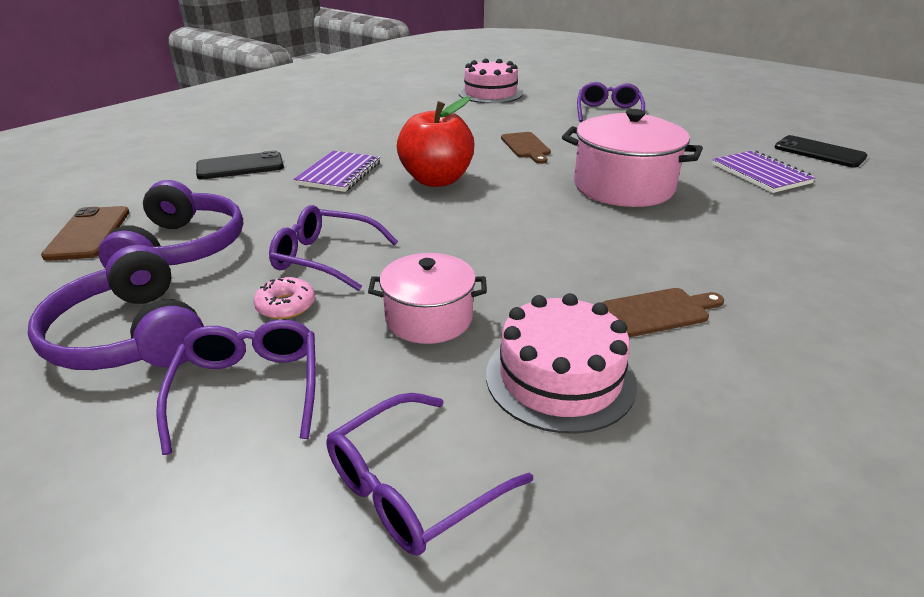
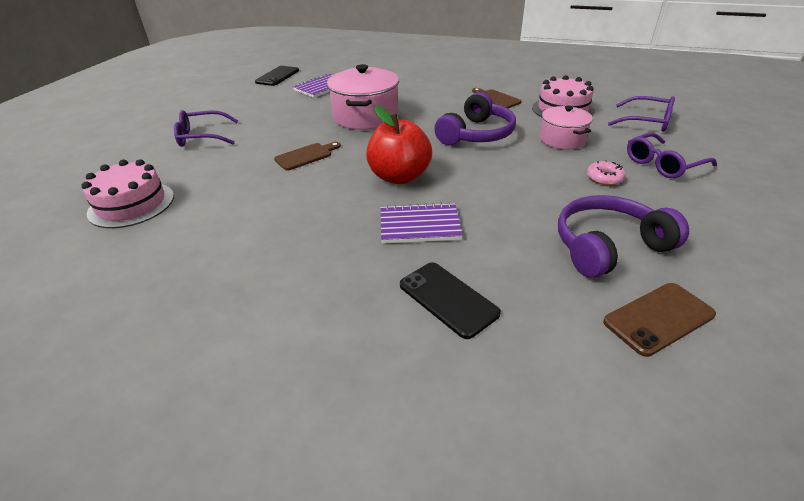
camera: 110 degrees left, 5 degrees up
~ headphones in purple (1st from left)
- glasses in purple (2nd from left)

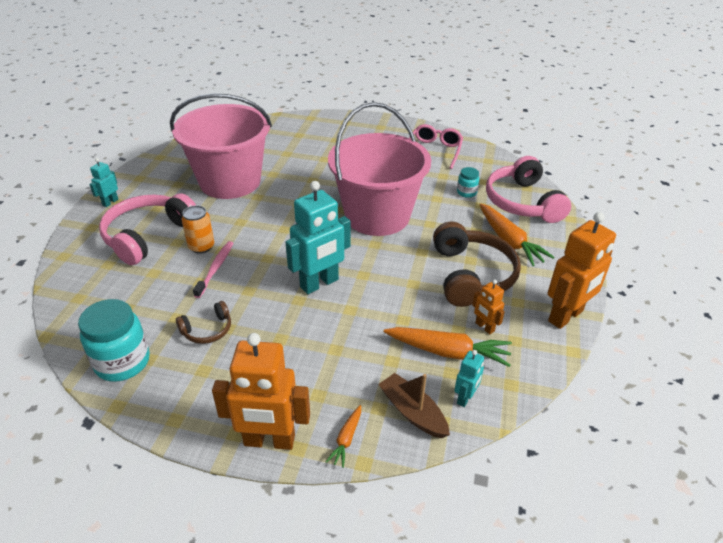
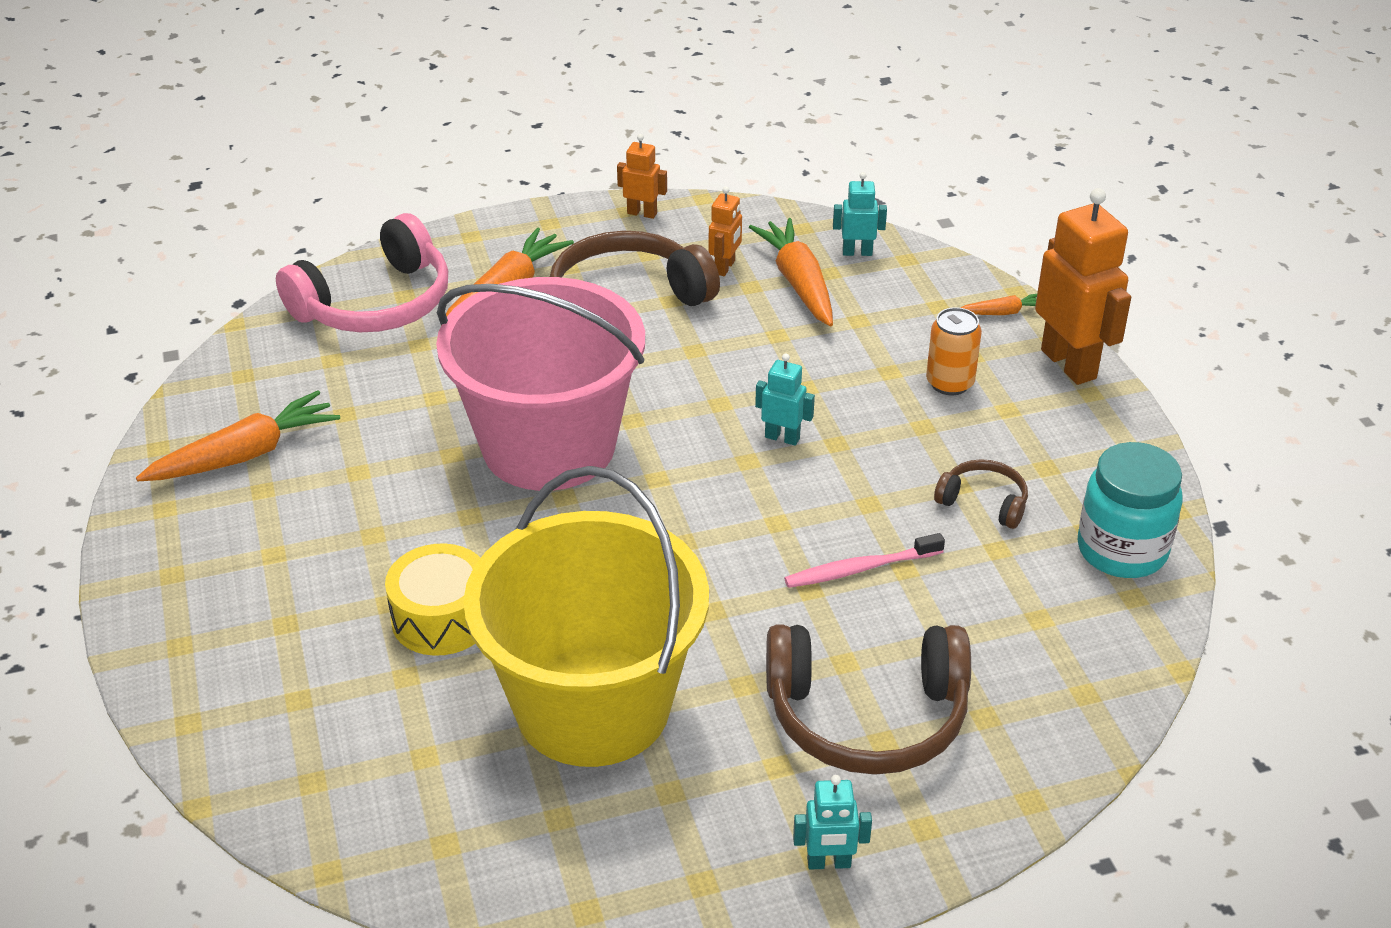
camera: 120 degrees left, 0 degrees up
~ glasses in pink to carrot in orange (1st from left)
+ drum in yellow
~ bucket in pink (1st from left) to bucket in yellow
~ robot in orange (3rd from left in the first image) x0.49
~ robot in turquoise (2nd from left in the first image) x0.49
~ headphones in pink (1st from left) to headphones in brown (2nd from left)
~ can in orange
- boat in brown
- jar in turquoise (2nd from left)

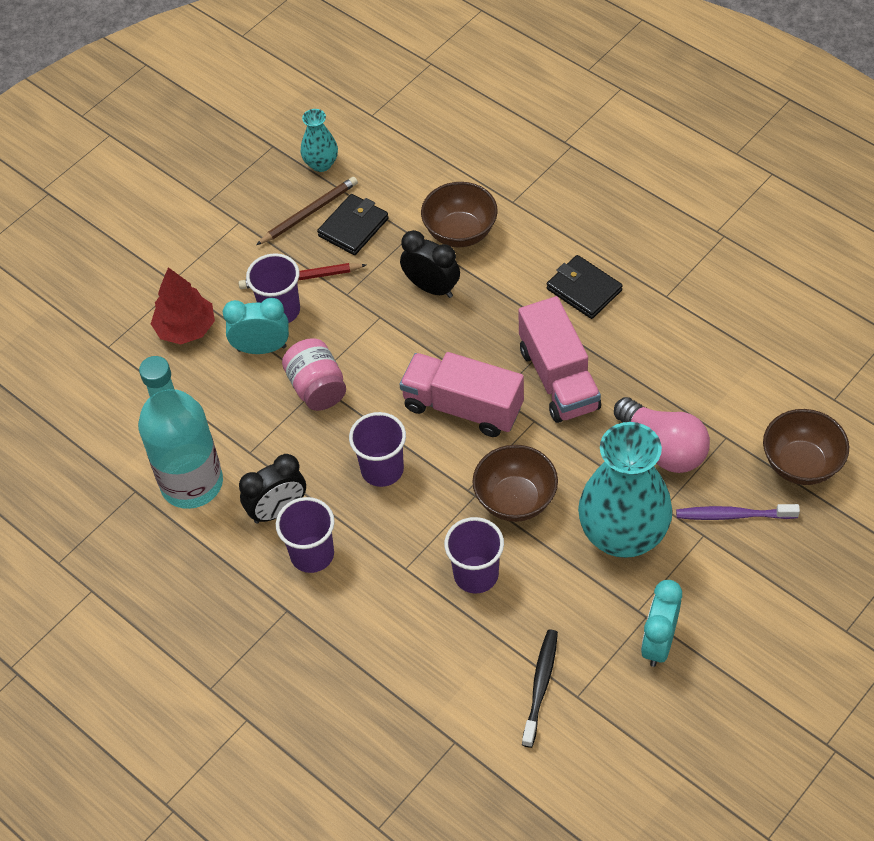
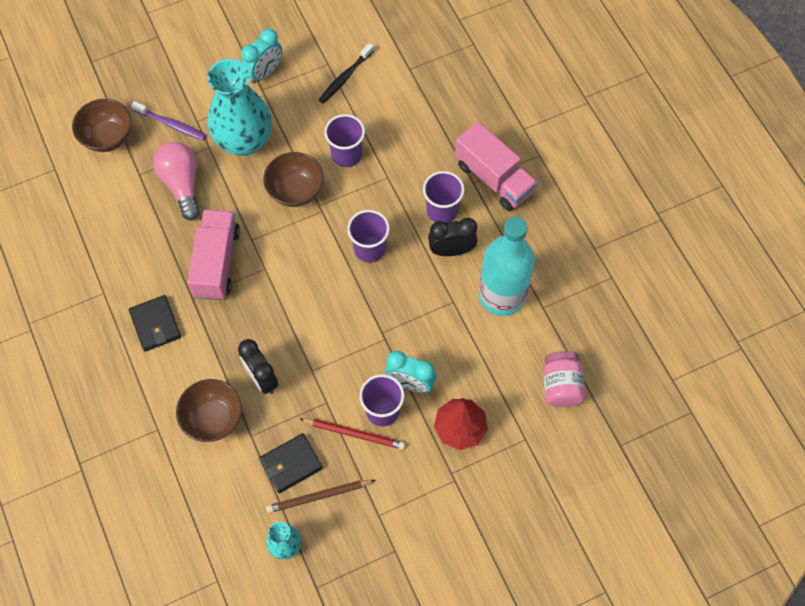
camera: 160 degrees left, 10 degrees up
~ truck in pink (1st from left in the first image) to truck in pink (2nd from left)
~ jar in pink

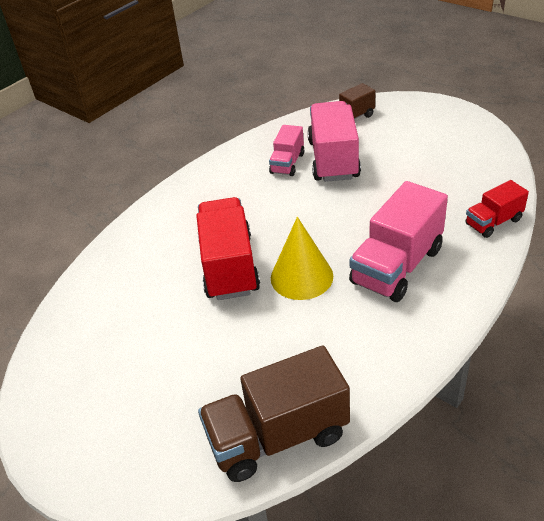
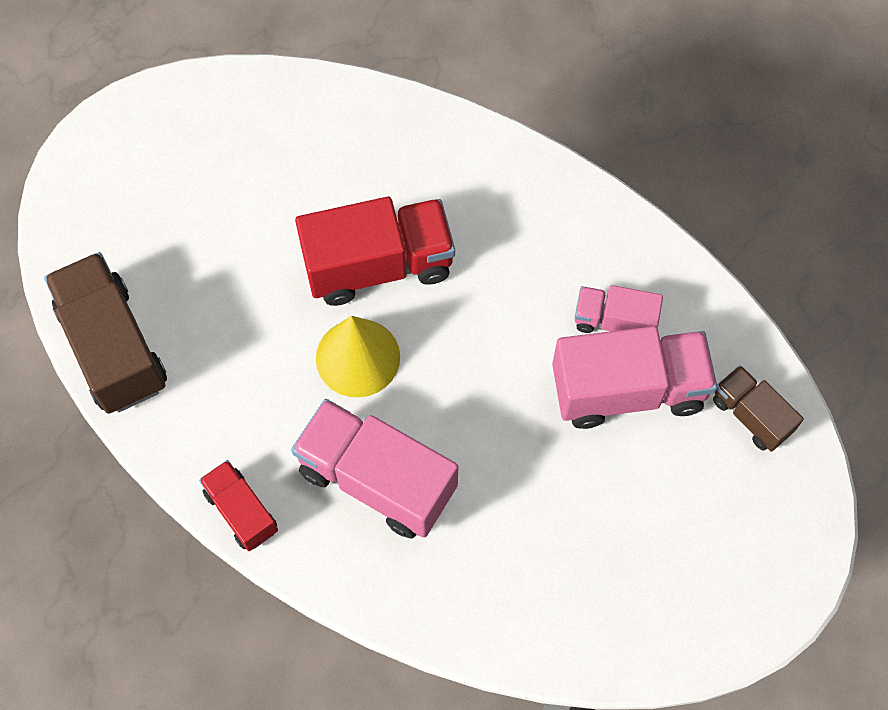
camera: 80 degrees right, 25 degrees up
~ truck in red (2nd from left in the first image) to truck in red (1st from left)

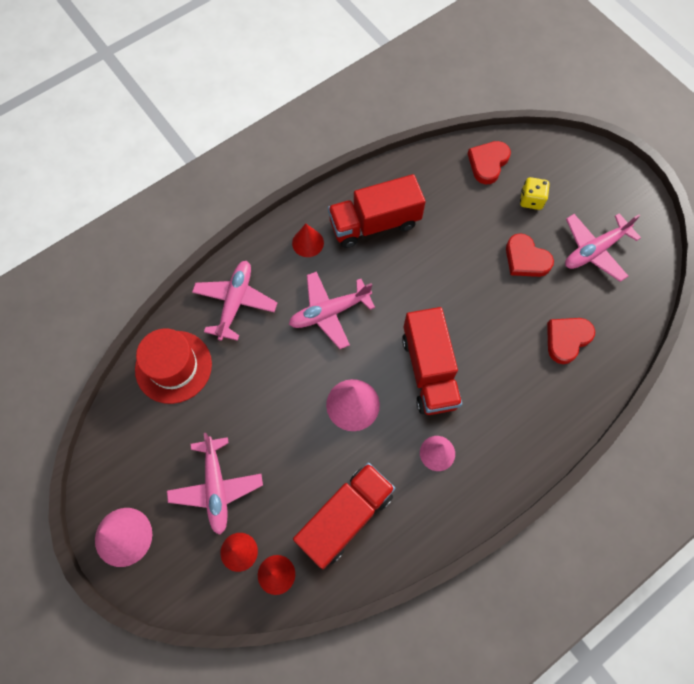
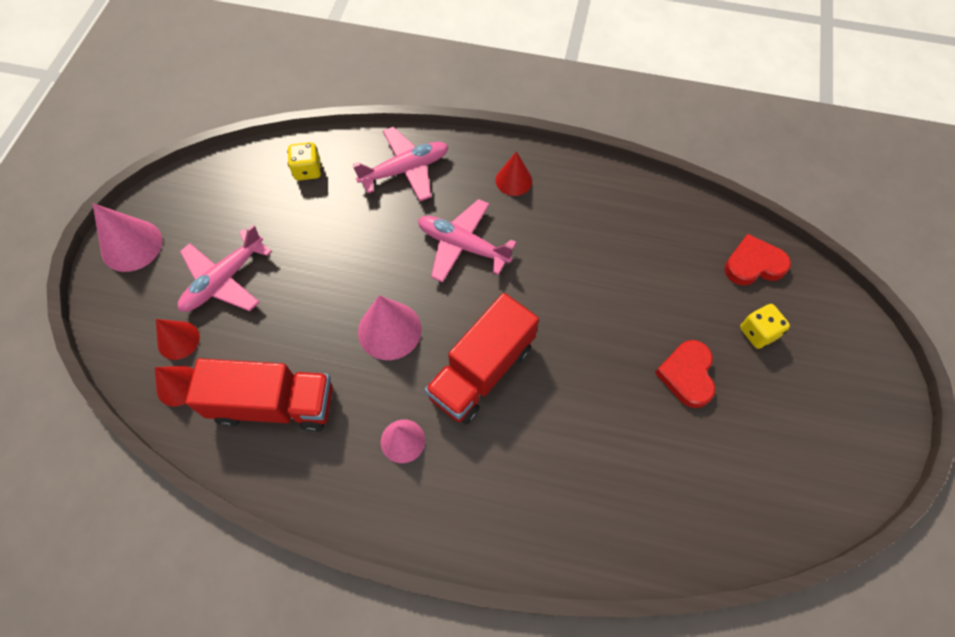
camera: 50 degrees right, 5 degrees down
~ hat in red to dice in yellow (1st from left)
- truck in red (2nd from left)
- heart in red (3rd from left)
- plane in pink (4th from left)

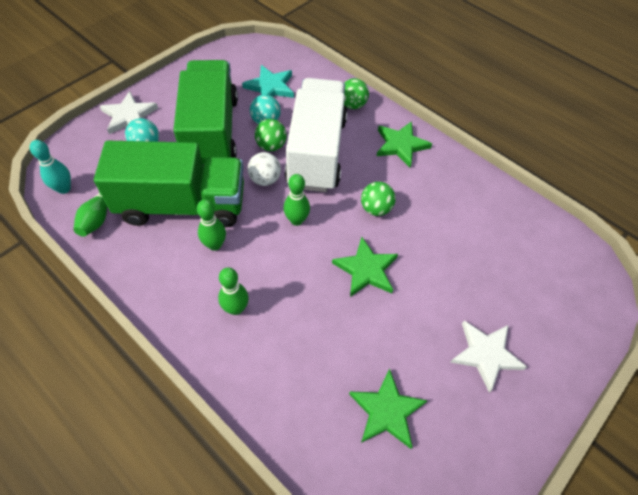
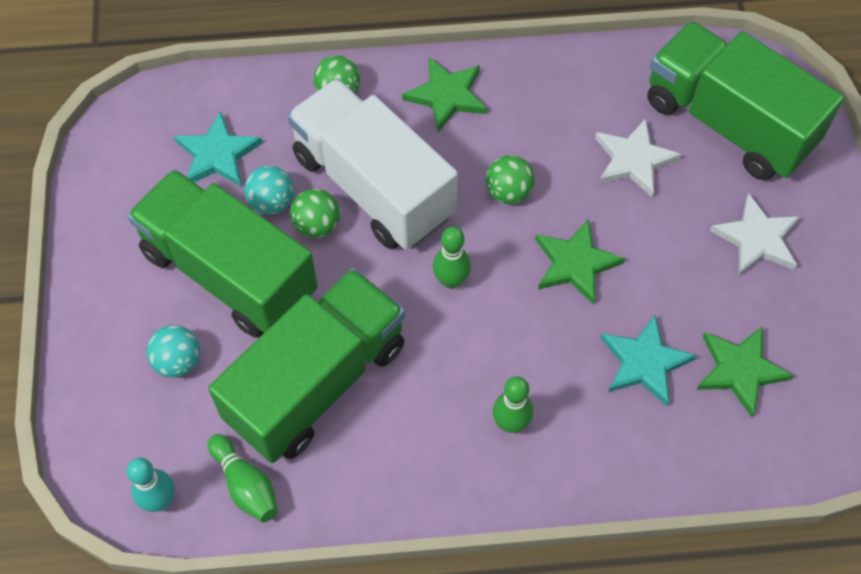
camera: 45 degrees left, 5 degrees up
~ star in white (1st from left)
+ star in turquoise (2nd from left)
+ truck in green (3rd from left)
- bowling pin in green (2nd from left)
- ball in white

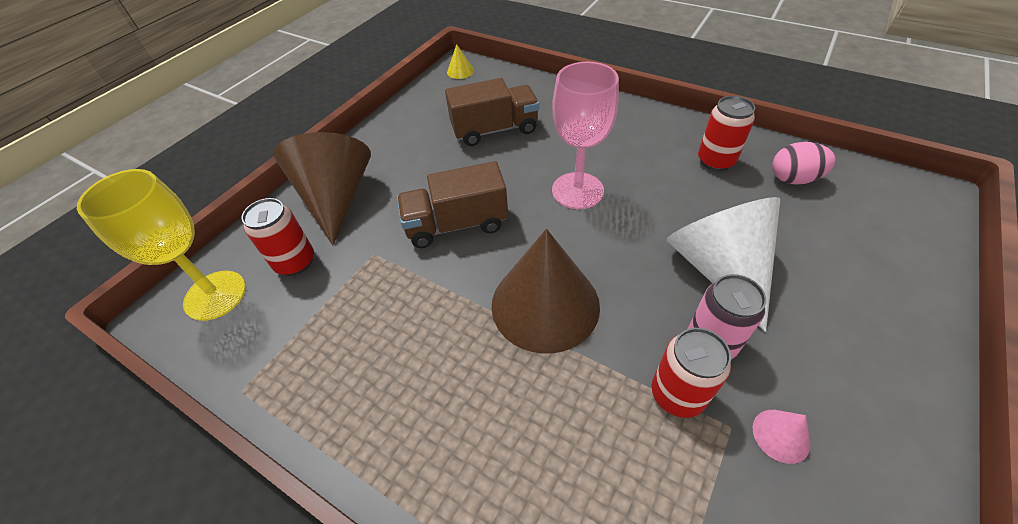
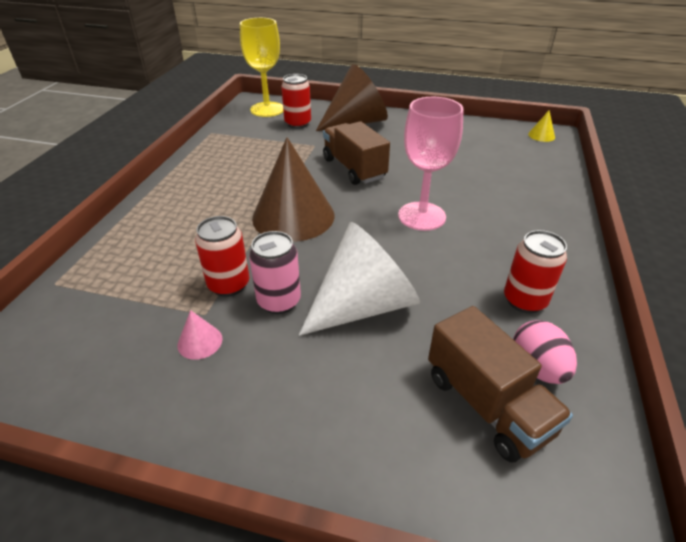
camera: 70 degrees right, 10 degrees down
~ truck in brown (2nd from left)

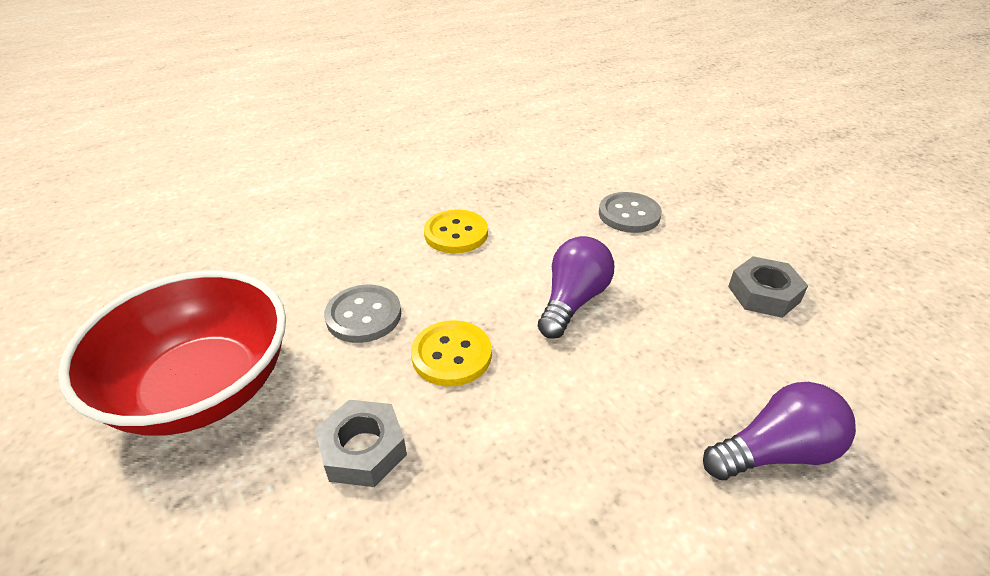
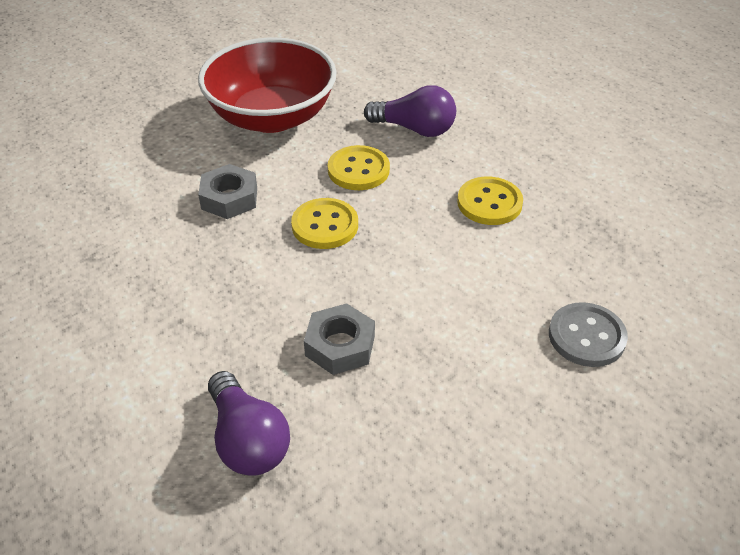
camera: 80 degrees right, 5 degrees up
~ nut in grey (2nd from left)
~ button in grey (1st from left) to button in yellow (2nd from left)
~ light bulb in purple (1st from left in the first image) to light bulb in purple (2nd from left)

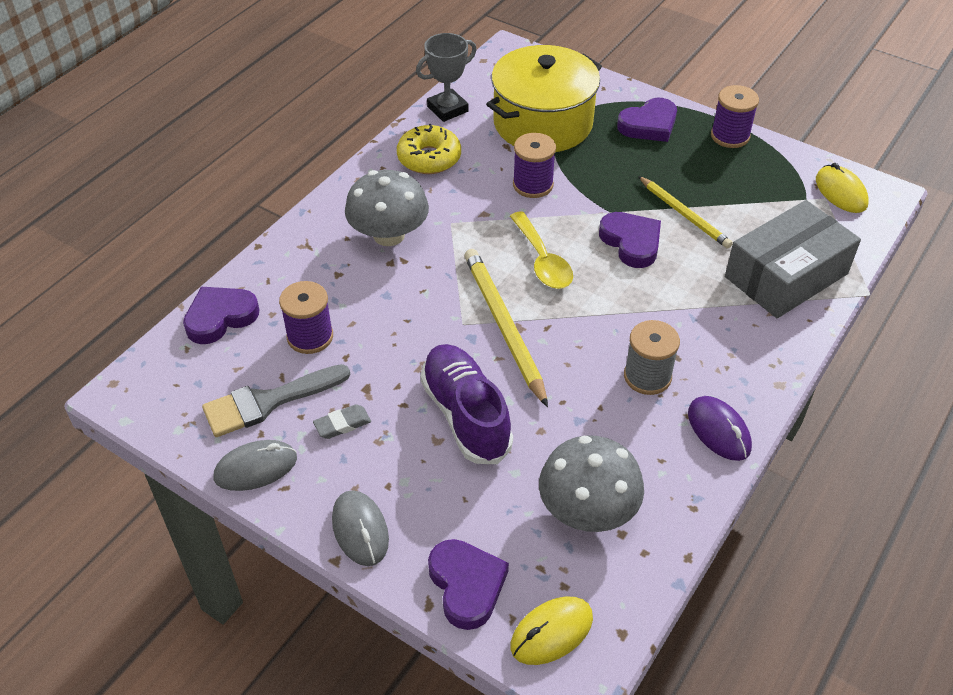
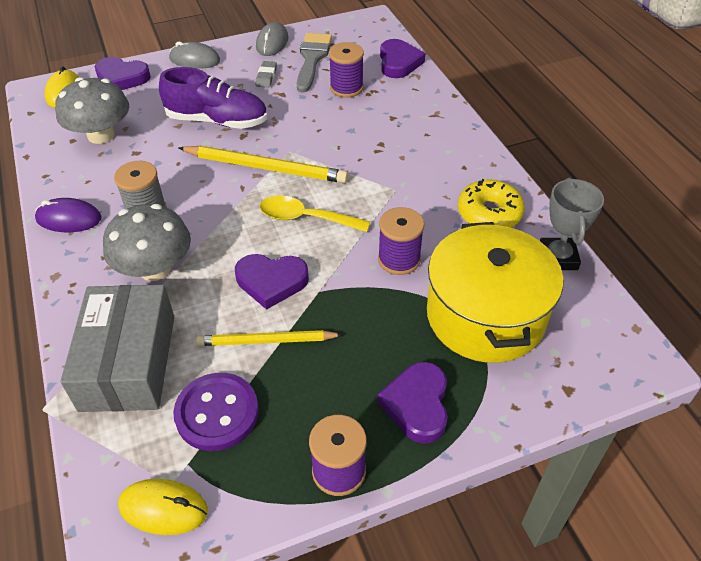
camera: 125 degrees right, 0 degrees up
~ mushroom in grey (1st from left in the first image) to mushroom in grey (2nd from left)
+ button in purple

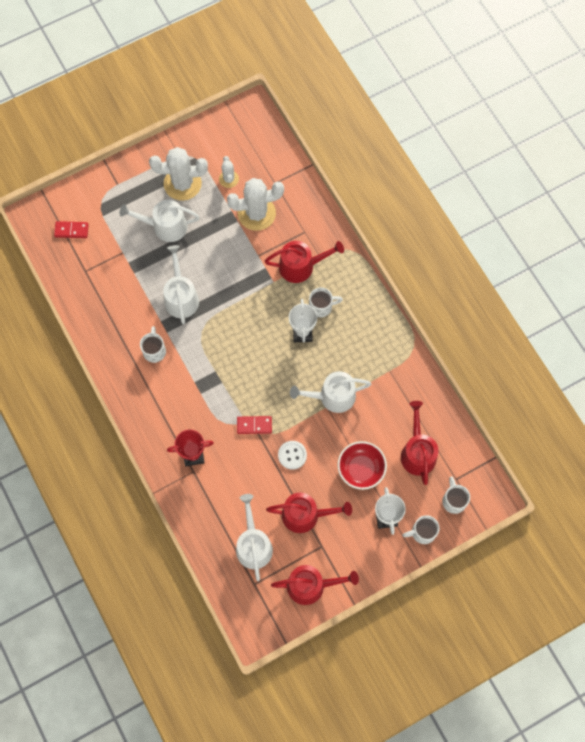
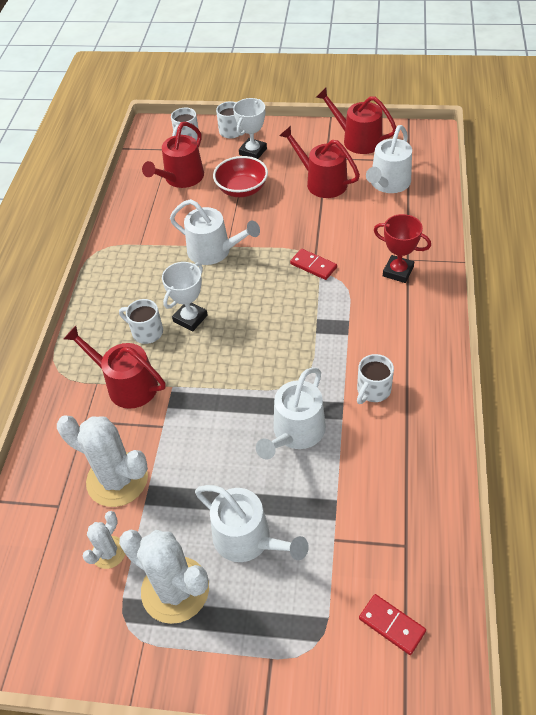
camera: 140 degrees left, 20 degrees down
- button in white

